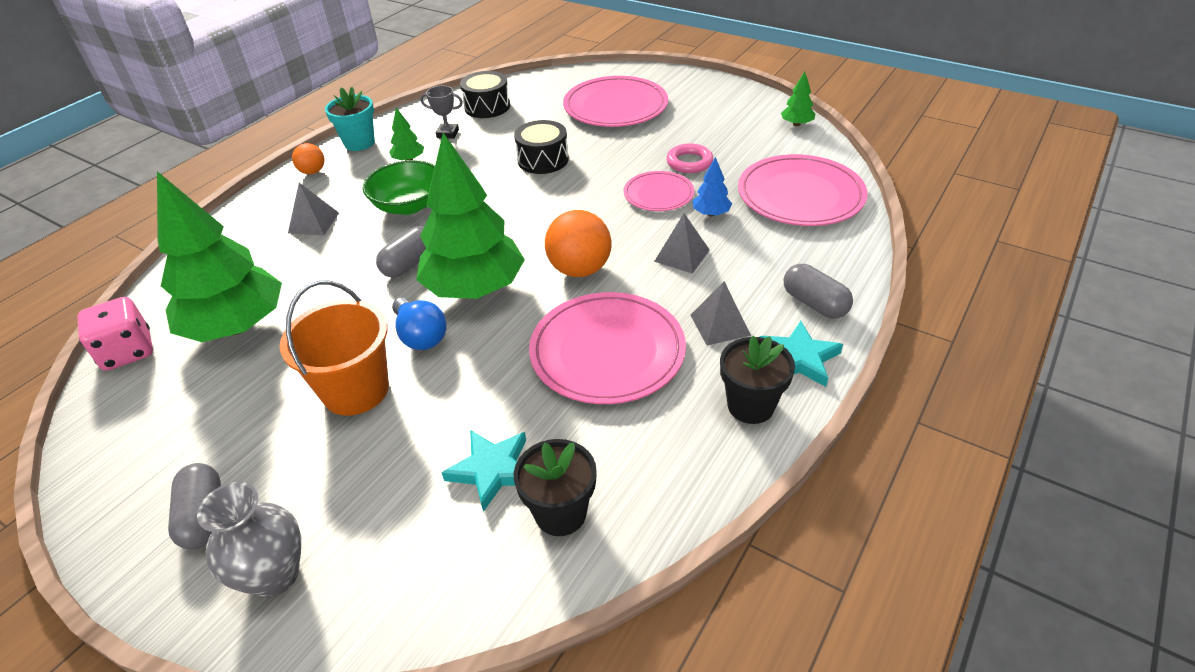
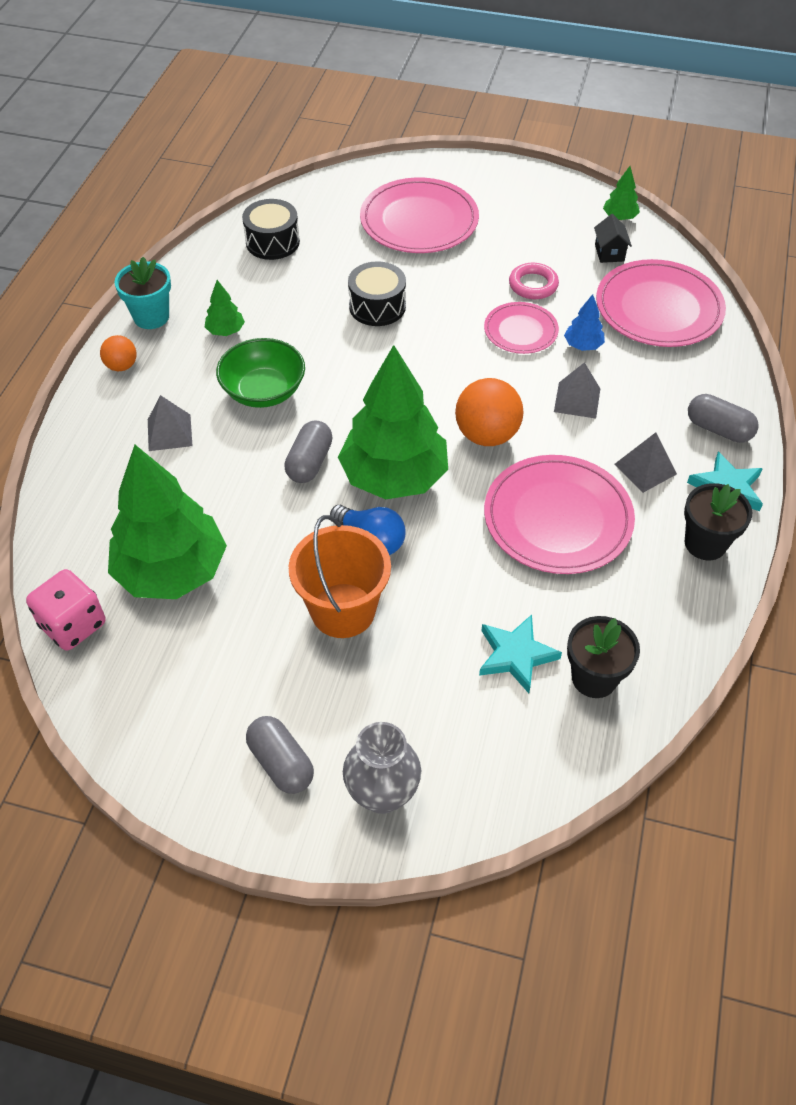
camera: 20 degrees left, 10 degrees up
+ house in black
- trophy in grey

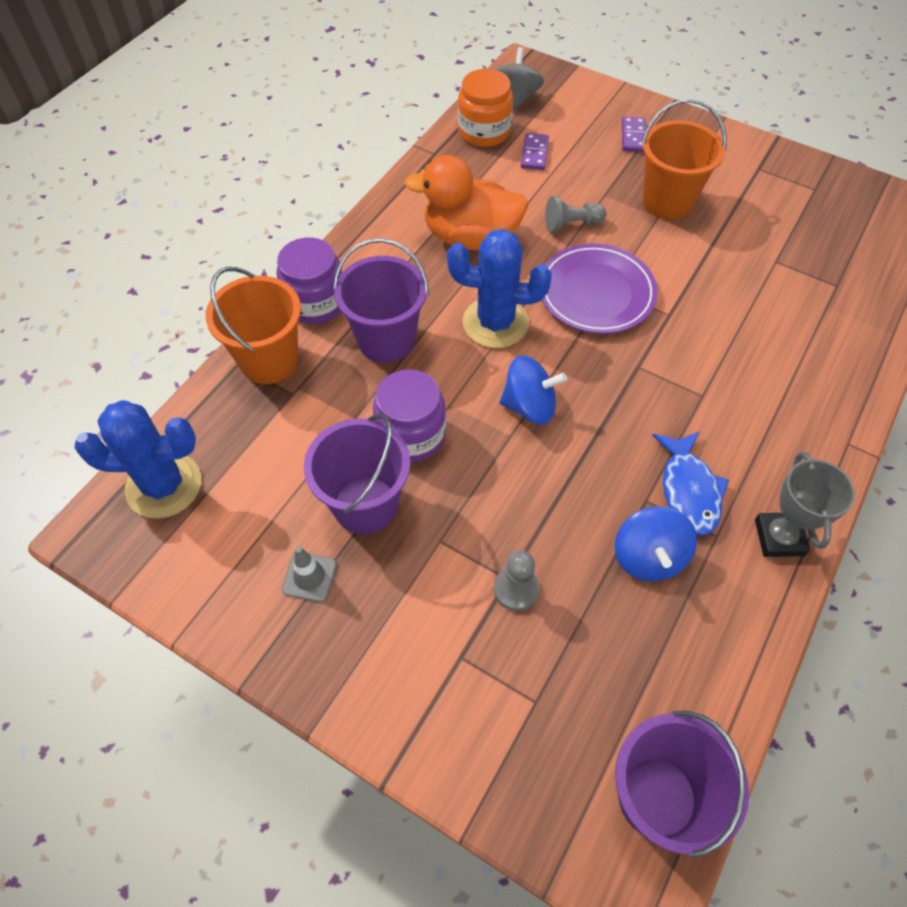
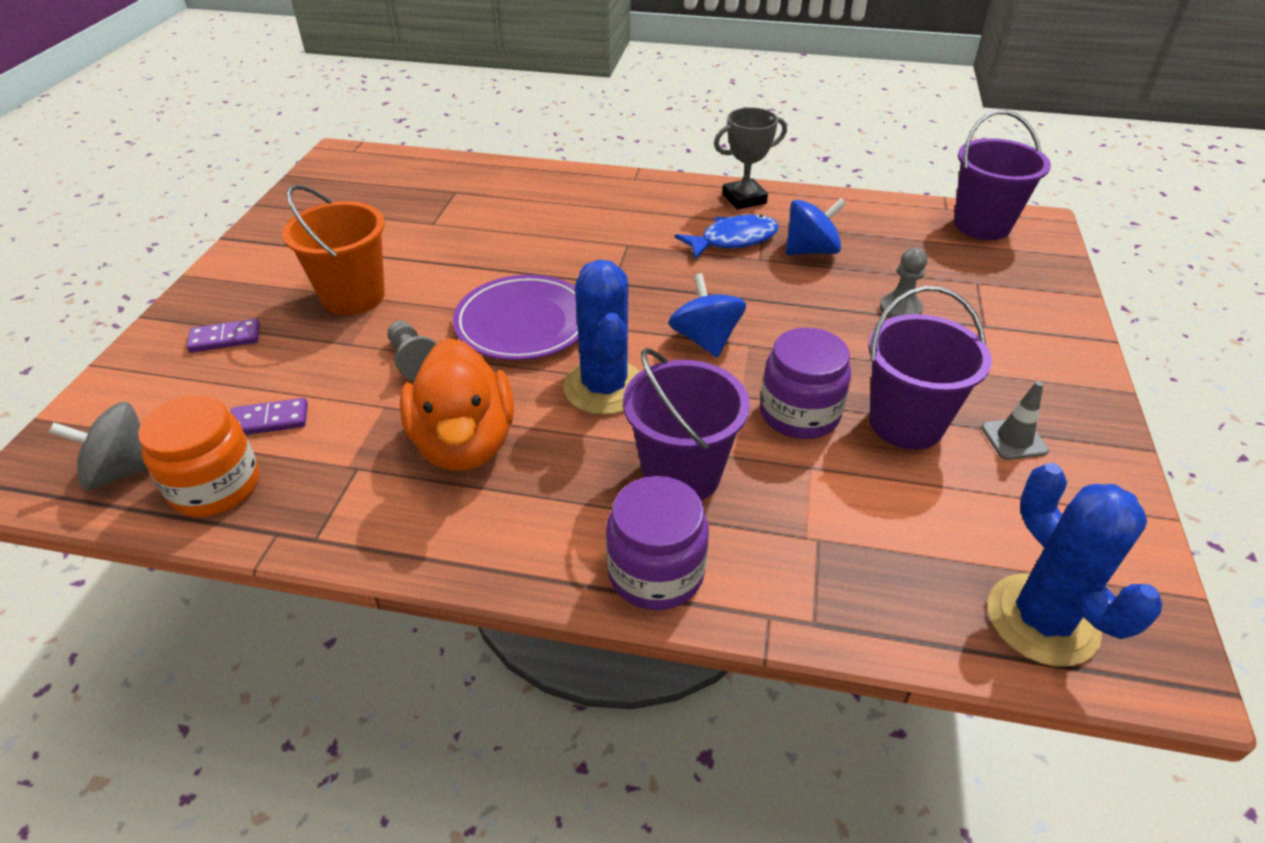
camera: 110 degrees left, 15 degrees down
- bucket in orange (1st from left)

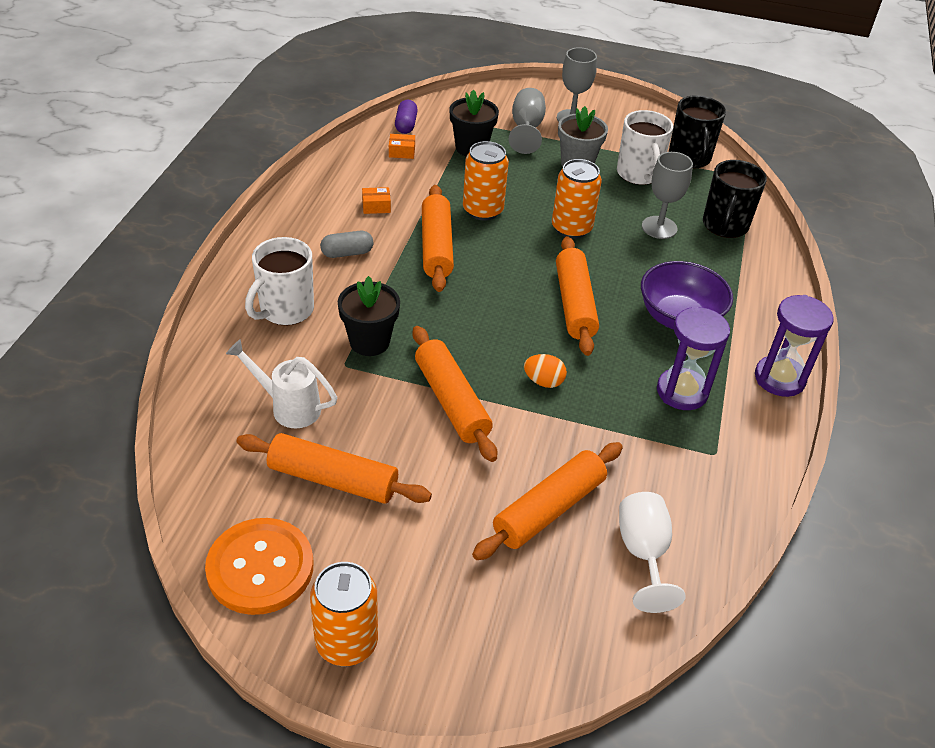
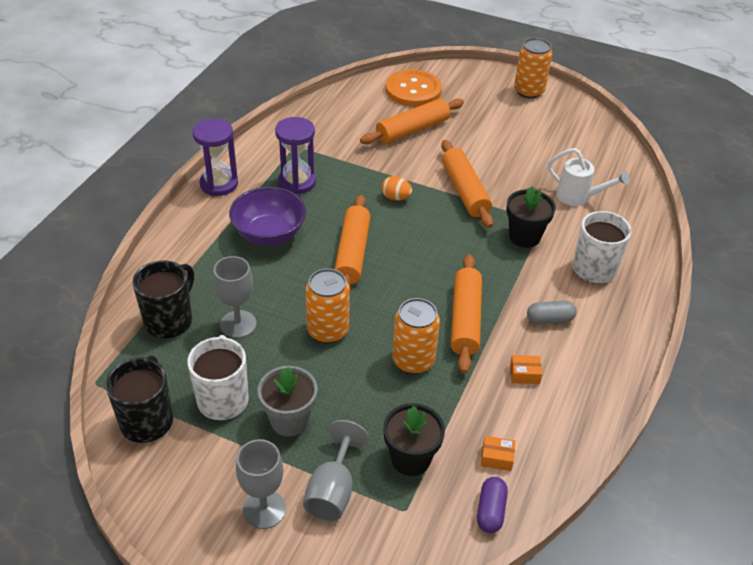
camera: 170 degrees left, 0 degrees up
~ button in orange
- rolling pin in orange (1st from left)
- goblet in white

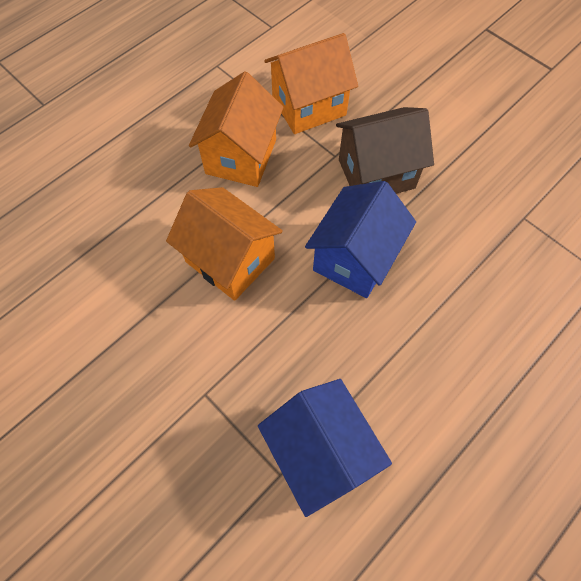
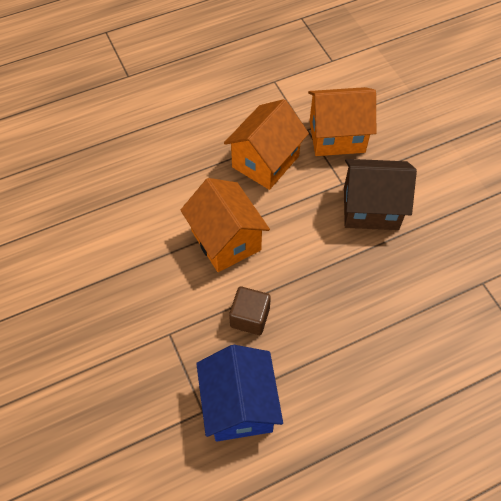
camera: 20 degrees right, 5 degrees down
+ cube in brown
- house in blue (2nd from left)

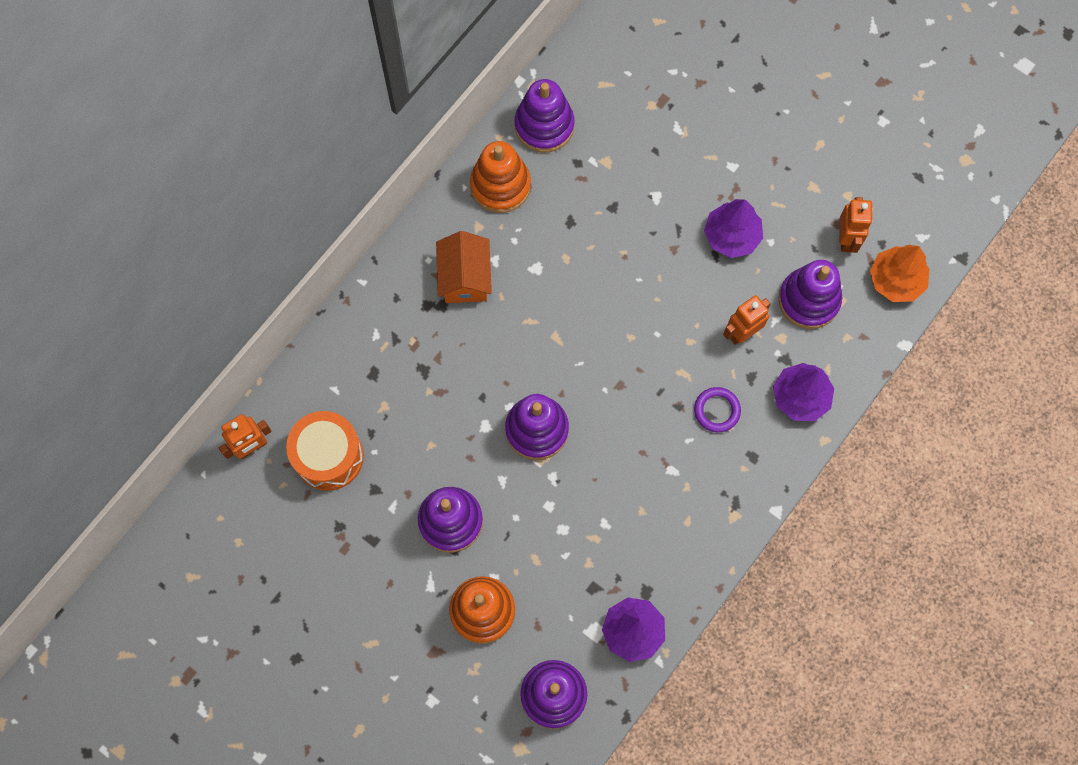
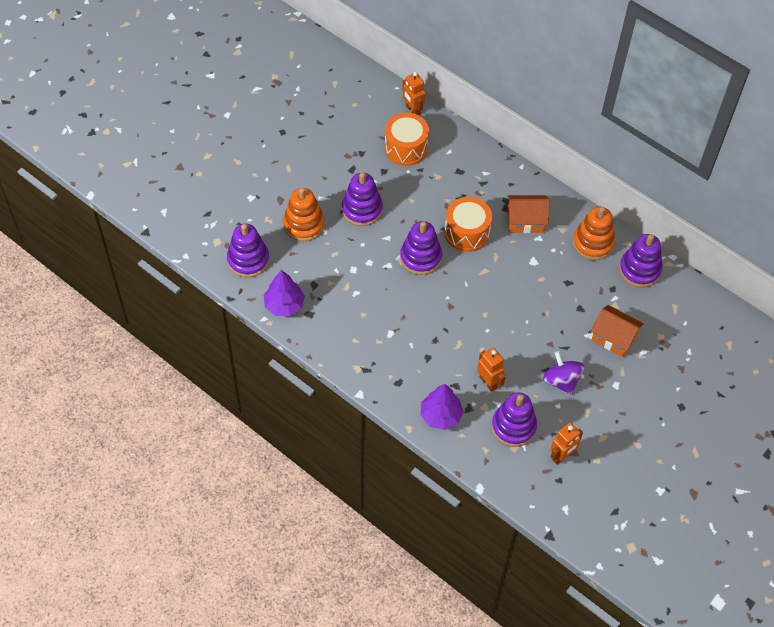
camera: 90 degrees right, 15 degrees down
+ drum in orange (2nd from left)
~ tree in purple (2nd from left) to spinning top in purple
~ robot in orange (3rd from left) 45 degrees counterclockwise
+ house in orange (2nd from left)
- ring in purple
- tree in orange

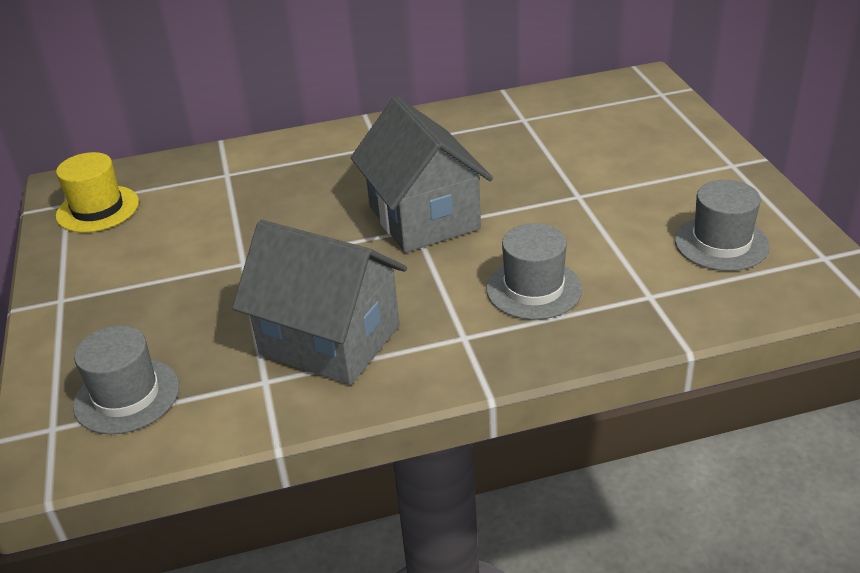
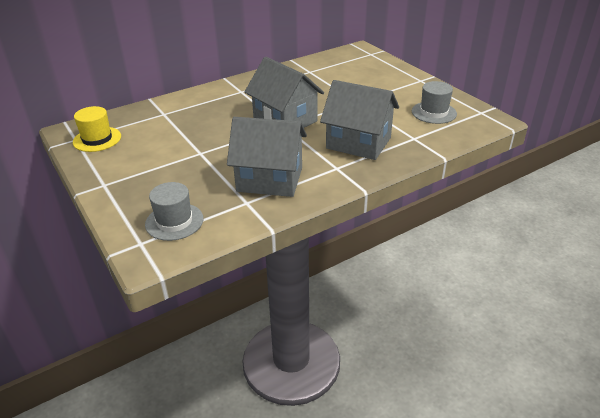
camera: 20 degrees left, 0 degrees up
~ hat in grey (2nd from left) to house in grey (3rd from left)

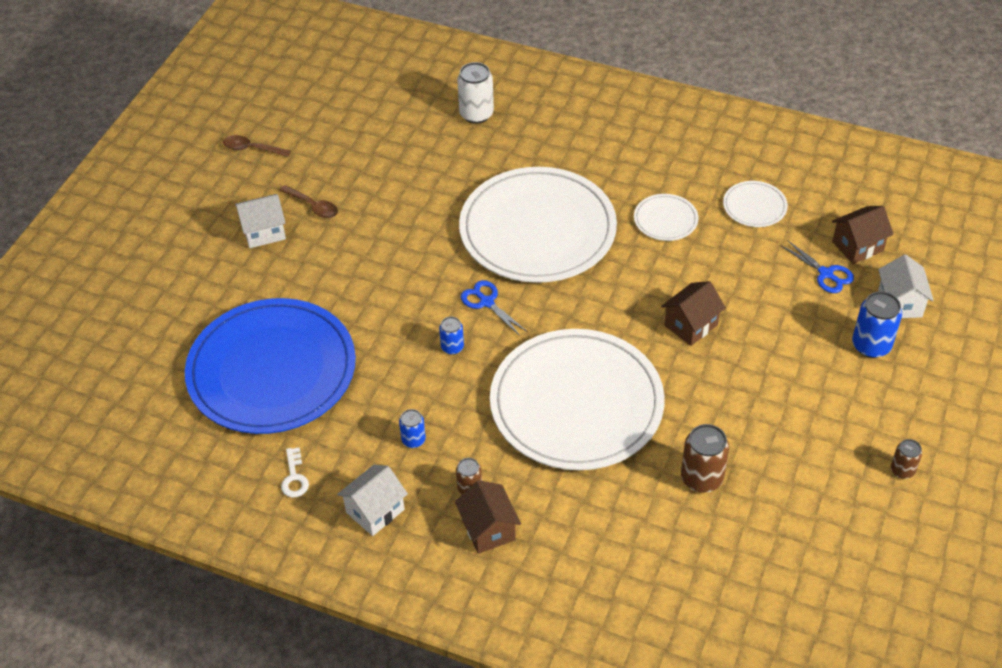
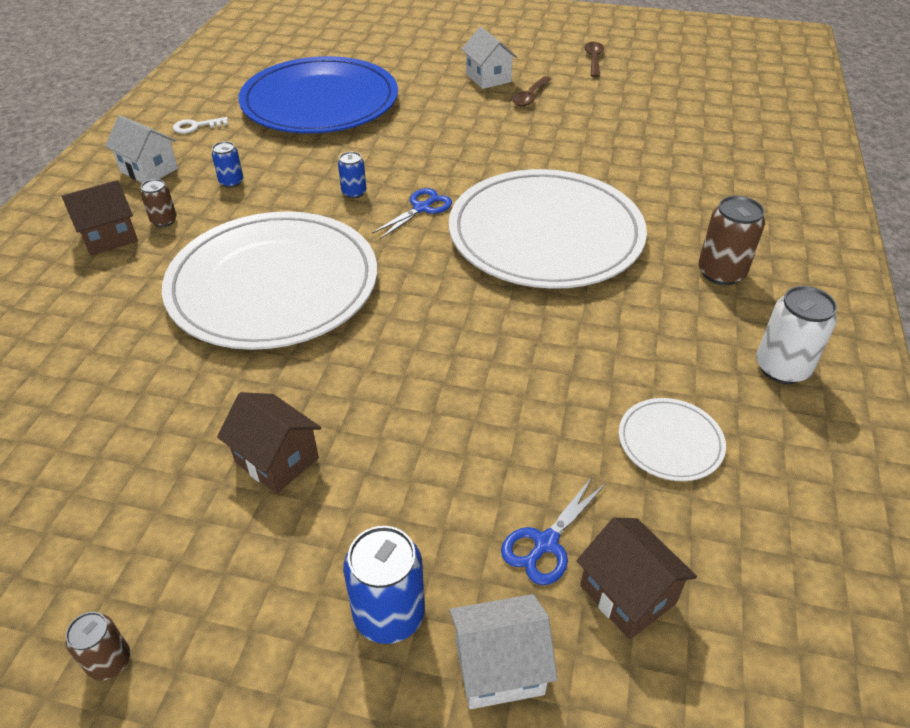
camera: 80 degrees right, 5 degrees down
~ house in brown (2nd from left)
~ can in brown (2nd from left in the first image) to can in brown (3rd from left)
~ can in white
- plate in white (3rd from left)

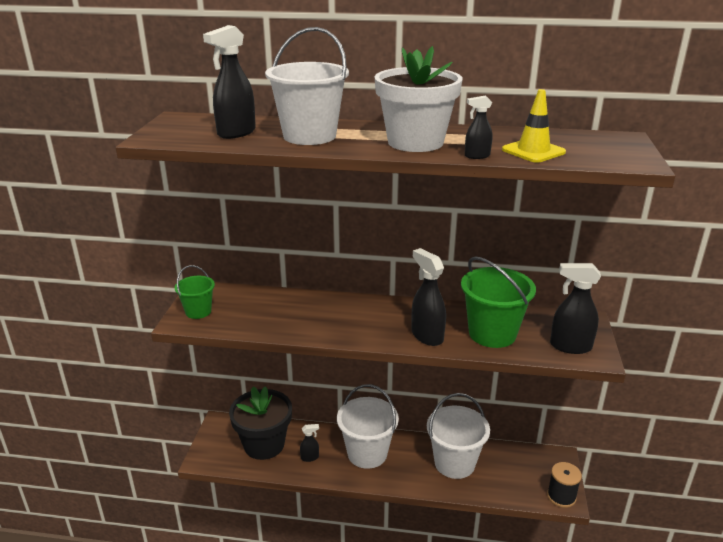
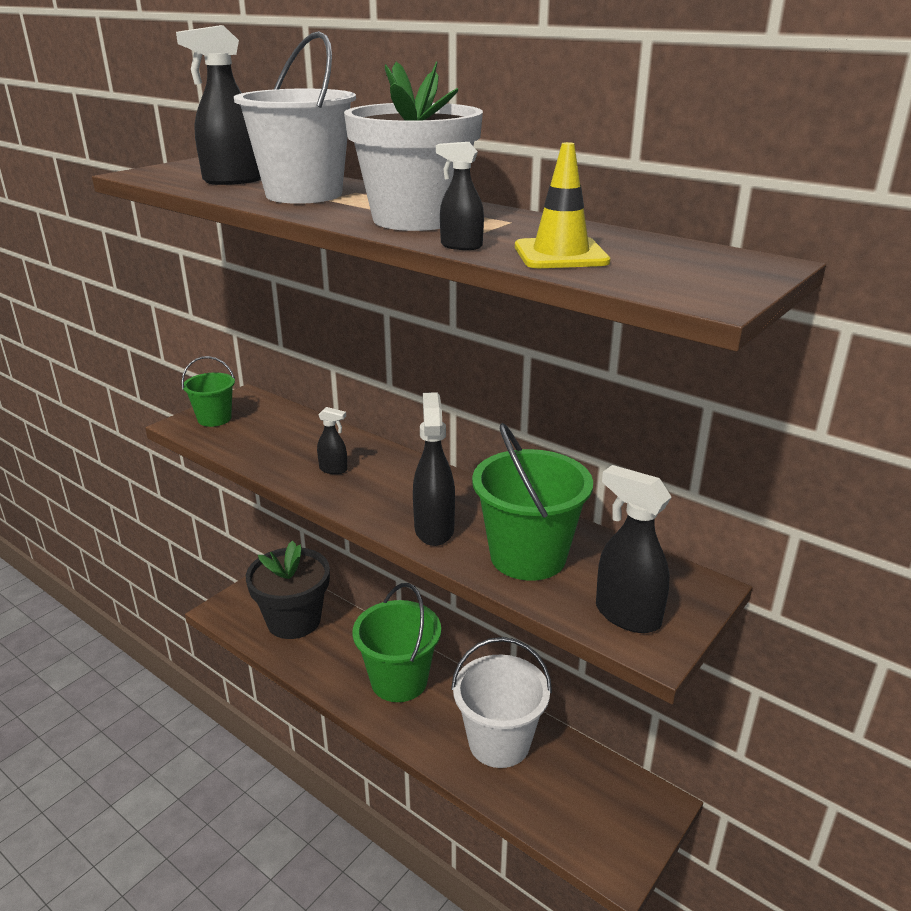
camera: 30 degrees right, 0 degrees up
~ spray bottle in black (2nd from left)
~ bucket in white (2nd from left) to bucket in green (2nd from left)
- spool in black

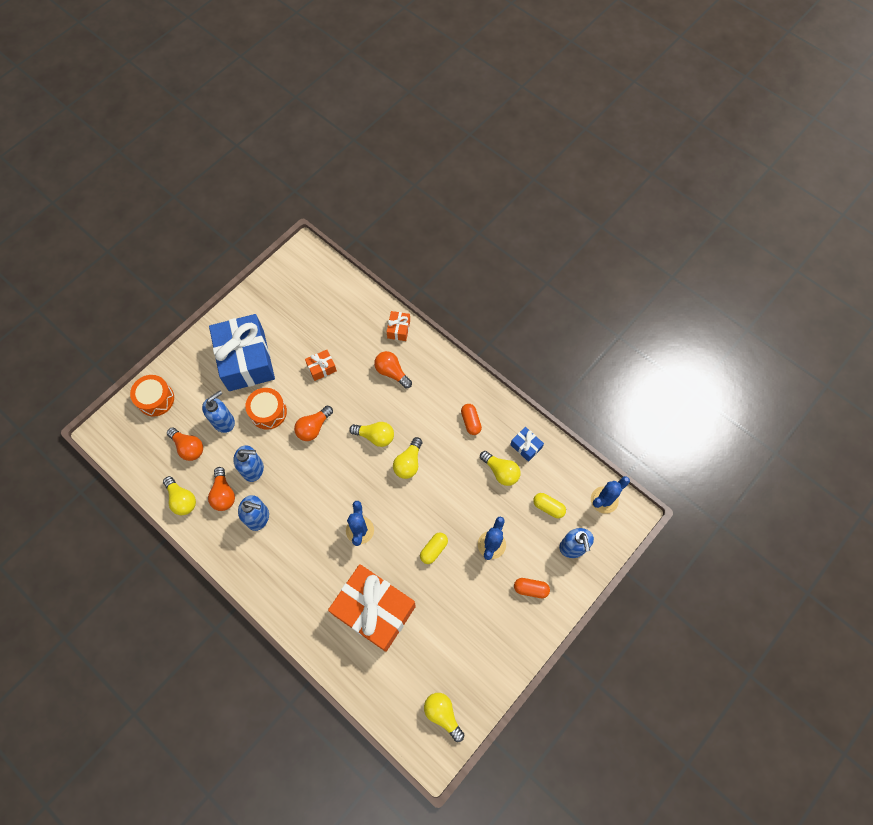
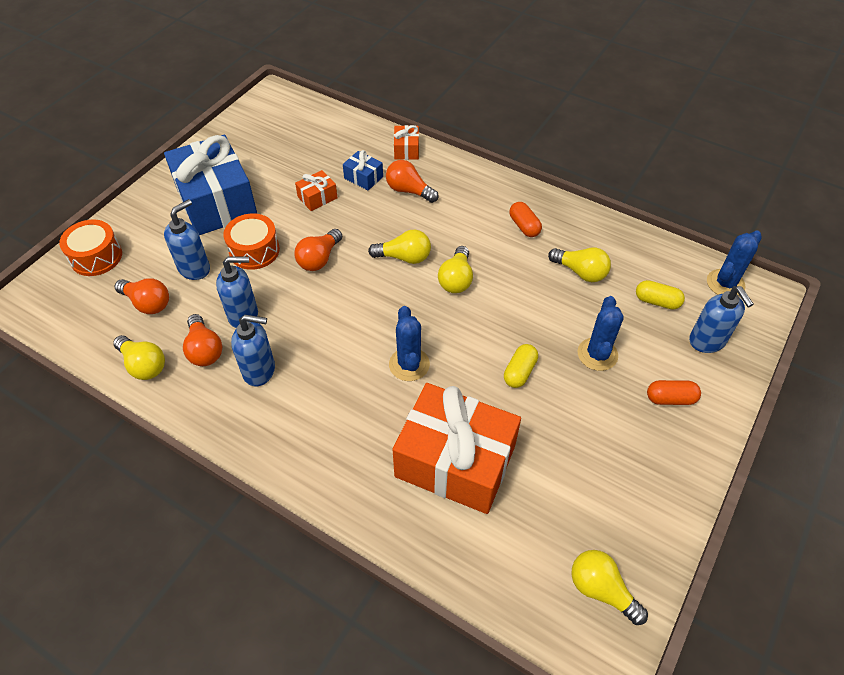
camera: 10 degrees left, 15 degrees down
~ gift in blue (2nd from left)

